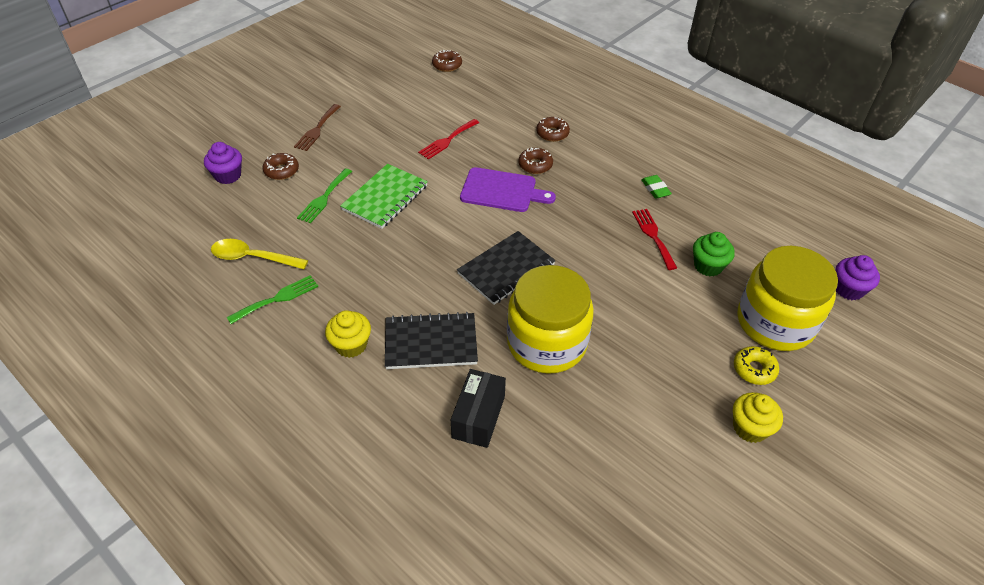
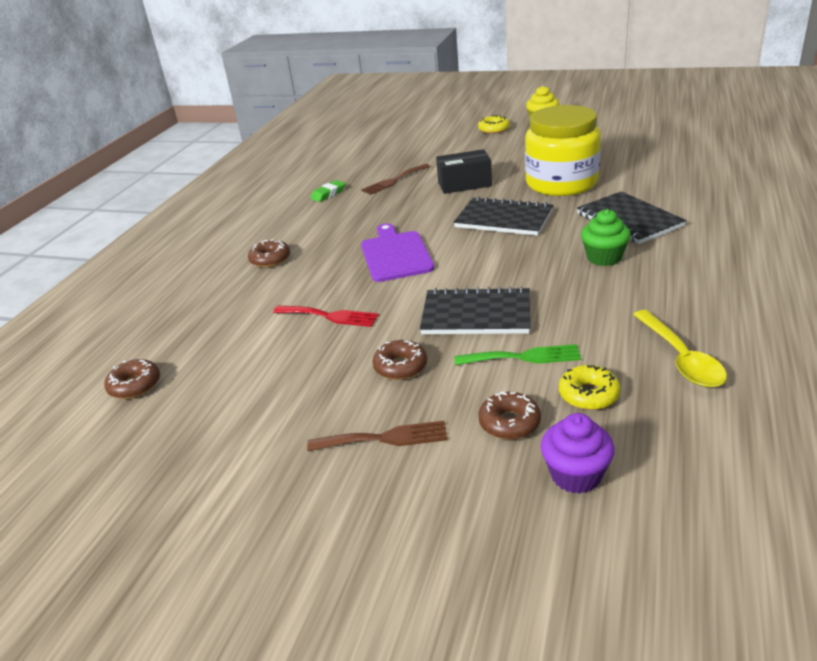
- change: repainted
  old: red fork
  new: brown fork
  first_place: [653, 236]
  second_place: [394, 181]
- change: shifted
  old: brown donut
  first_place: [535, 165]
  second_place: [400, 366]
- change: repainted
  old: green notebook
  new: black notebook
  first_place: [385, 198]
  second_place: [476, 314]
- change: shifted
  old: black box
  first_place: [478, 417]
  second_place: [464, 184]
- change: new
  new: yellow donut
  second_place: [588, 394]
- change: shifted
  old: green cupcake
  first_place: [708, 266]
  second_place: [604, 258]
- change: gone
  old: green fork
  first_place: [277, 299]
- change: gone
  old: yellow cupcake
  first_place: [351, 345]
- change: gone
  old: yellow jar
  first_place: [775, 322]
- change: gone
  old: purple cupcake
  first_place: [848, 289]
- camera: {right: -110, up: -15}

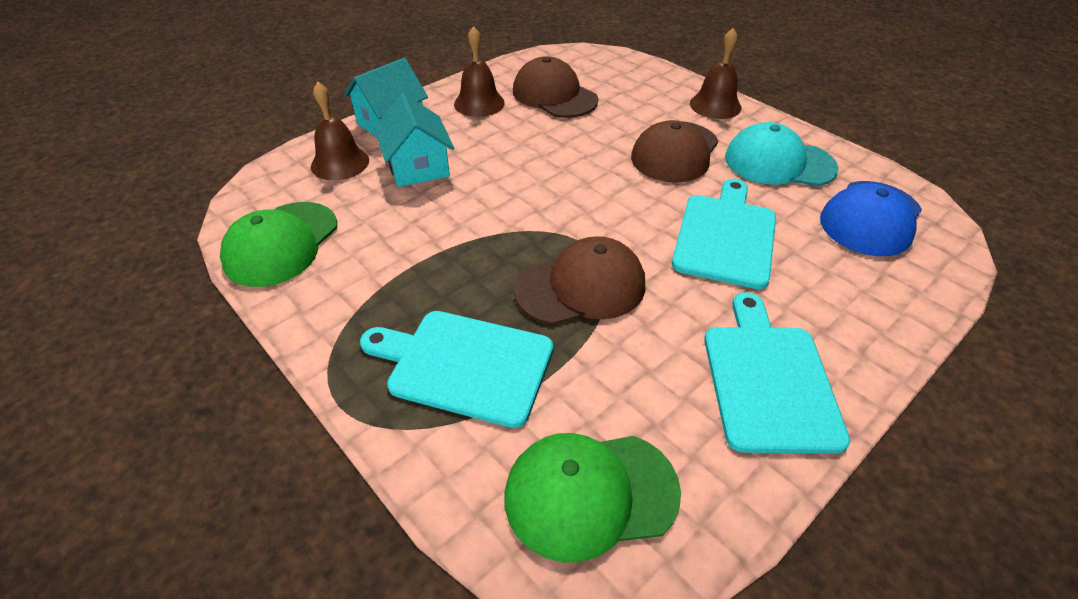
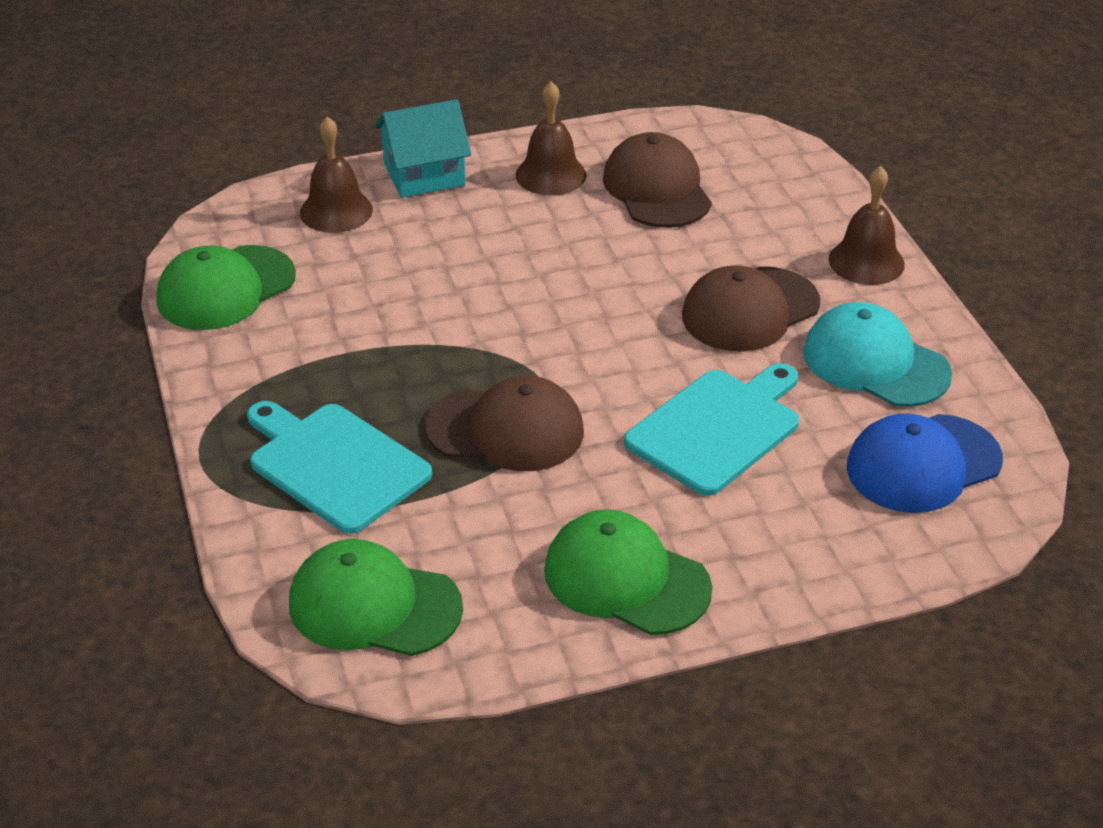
- change: swapped
  old: turquoise cutting board
  new: green cap
  first_place: [768, 380]
  second_place: [626, 579]
- change: gone
  old: turquoise house
  first_place: [418, 167]
- camera: {right: 25, up: -5}

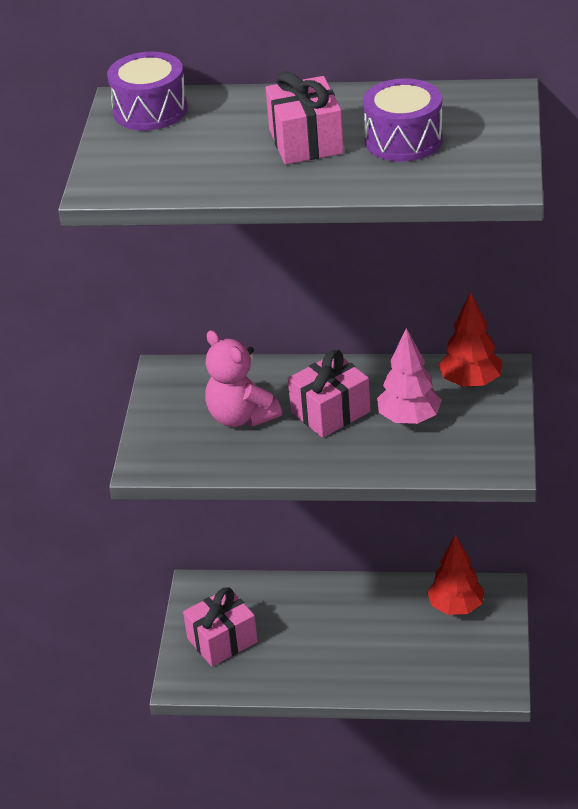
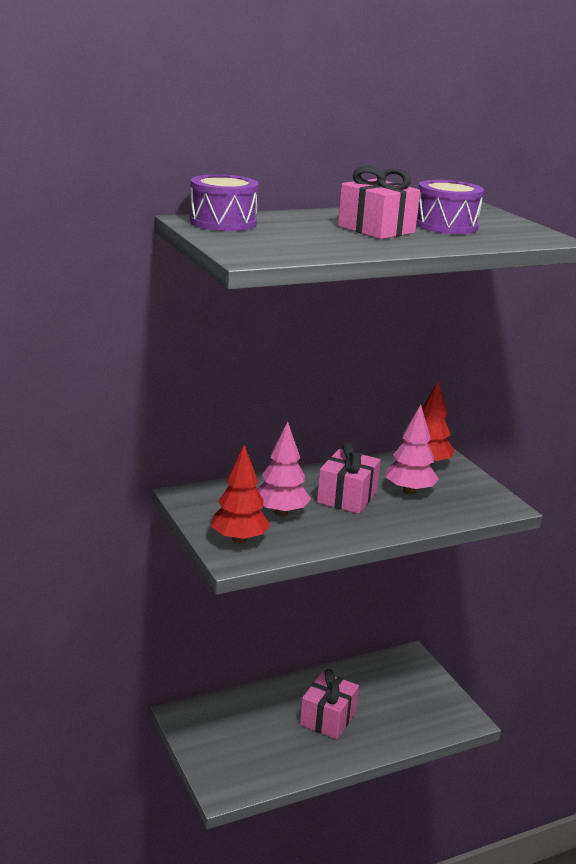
- change: shifted
  old: red tree
  first_place: [456, 607]
  second_place: [239, 539]
- change: swapped
  old: pink teddy bear
  new: pink tree
  first_place: [241, 417]
  second_place: [281, 512]
- change: shifted
  old: pink gift
  first_place: [222, 640]
  second_place: [328, 718]
- camera: {right: -35, up: -15}

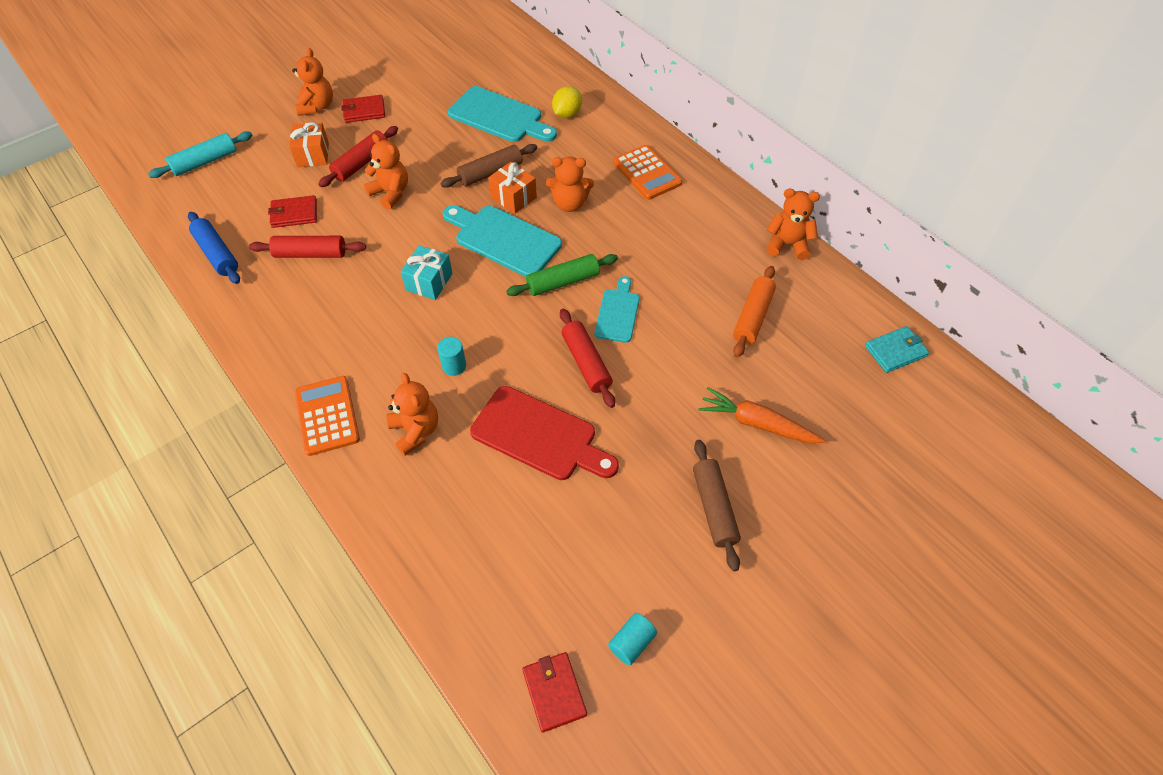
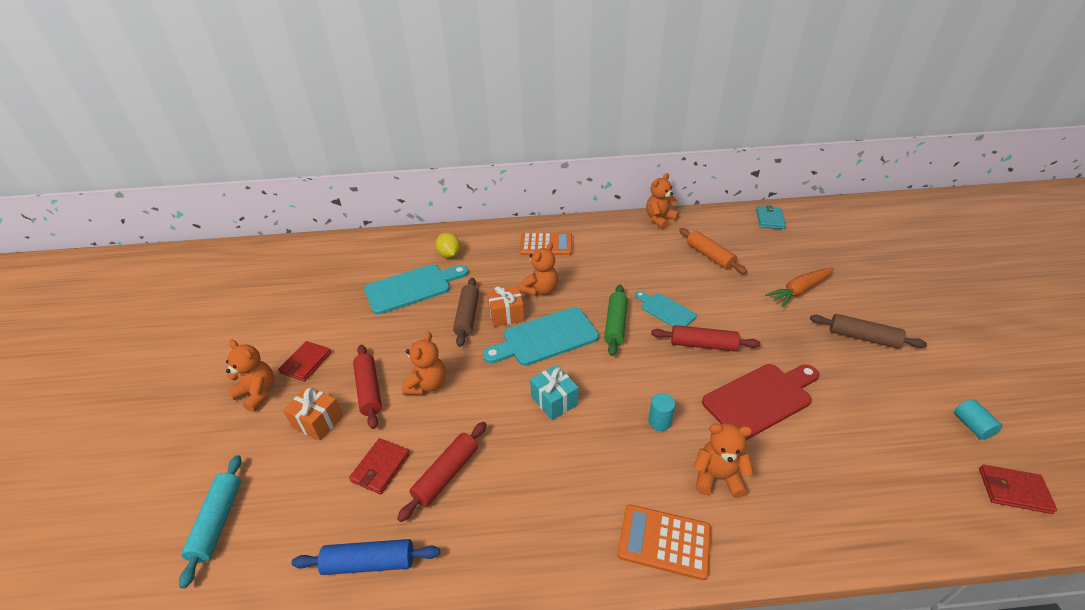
- change: rotated
  old: orange teddy bear
  first_place: [391, 193]
  second_place: [427, 385]
  degrees: 120
- camera: {right: -55, up: -15}

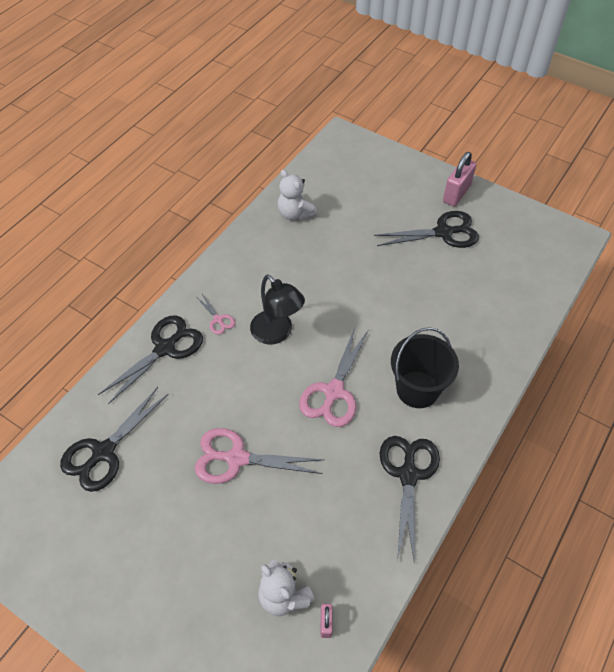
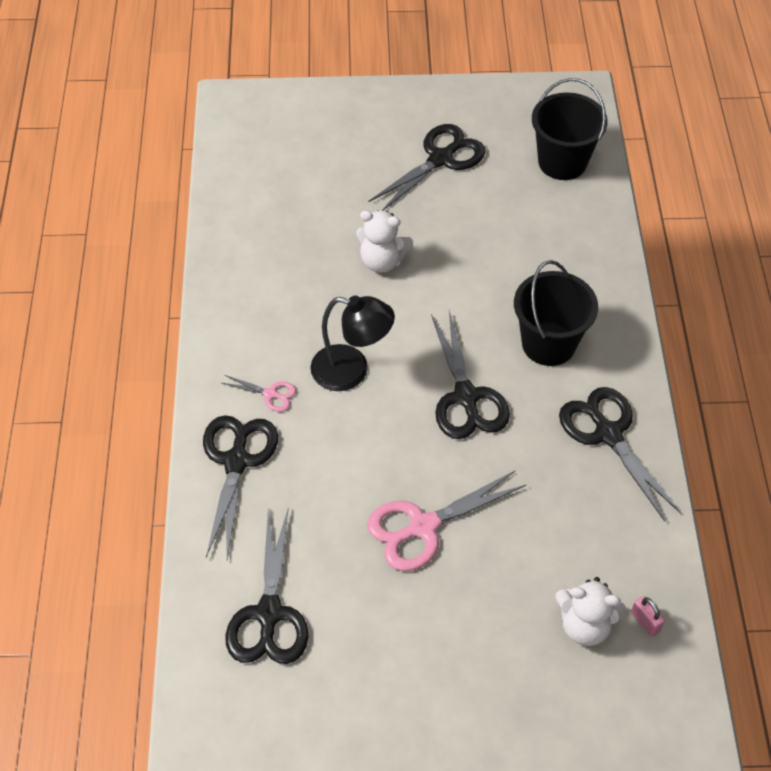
- change: shifted
  old: white teddy bear
  first_place: [295, 214]
  second_place: [382, 261]
- change: repainted
  old: pink scissors
  new: black scissors
  first_place: [333, 392]
  second_place: [466, 397]
- change: new
  new: black bucket
  second_place: [562, 162]
- change: gone
  old: pink padlock
  first_place: [456, 194]
- camera: {right: -35, up: 0}

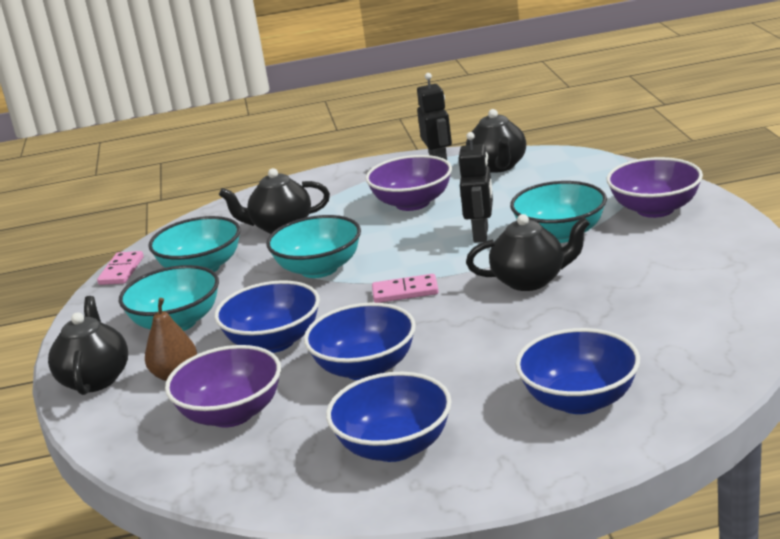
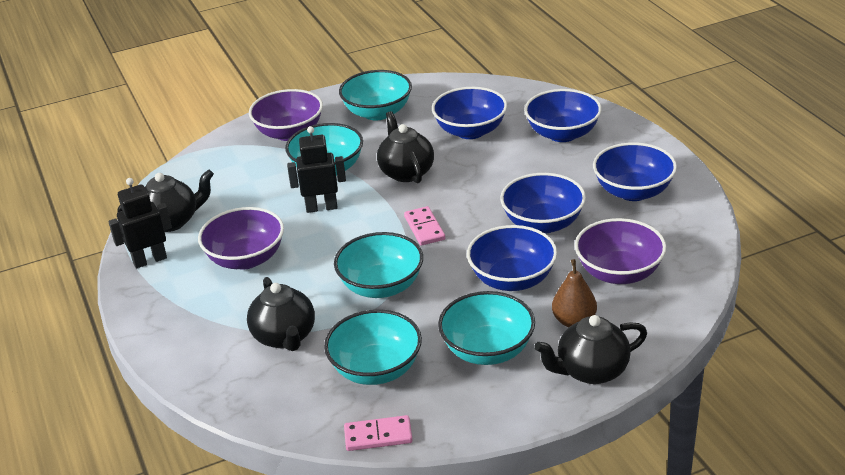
- change: new
  new: turquoise bowl
  second_place: [377, 112]
- change: new
  new: blue bowl
  second_place: [470, 131]
- camera: {right: -105, up: 10}

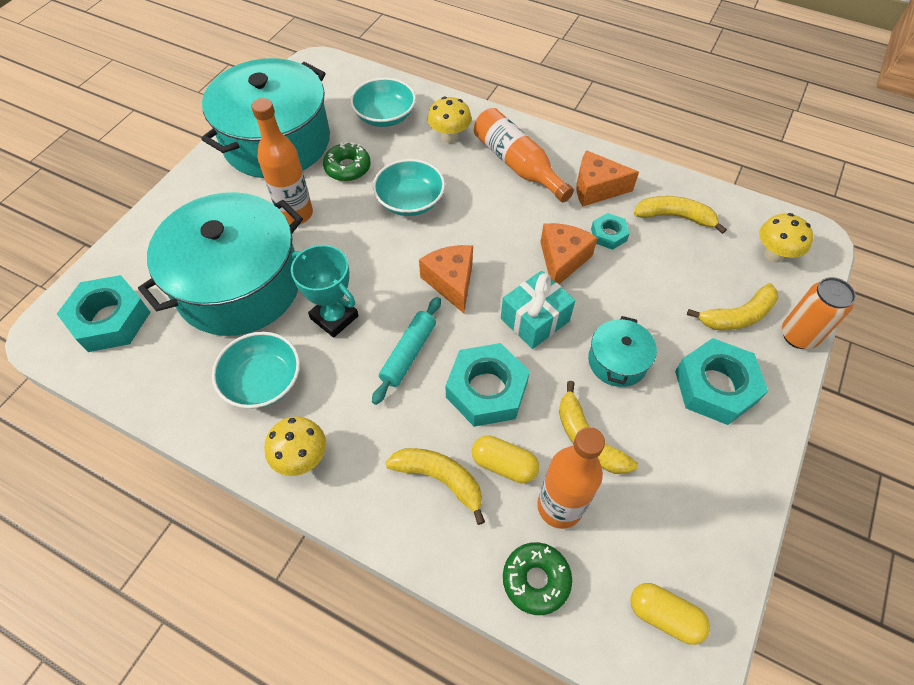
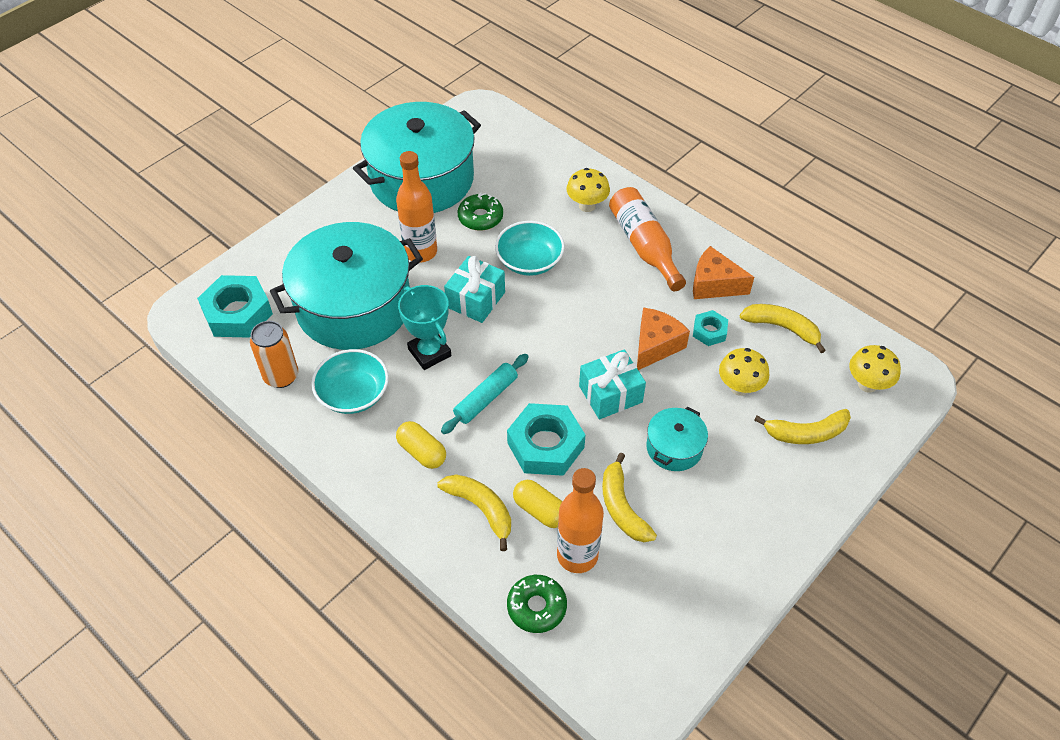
- change: shifted
  old: orange can
  first_place: [798, 336]
  second_place: [281, 376]
- change: shifted
  old: yellow capsule
  first_place: [664, 616]
  second_place: [422, 452]
- change: new
  new: turquoise gift
  second_place: [476, 300]
- change: shifted
  old: yellow mushroom
  first_place: [302, 458]
  second_place: [739, 387]
- change: gone
  old: turquoise bowl
  first_place: [385, 116]
- change: gone
  old: orange cheese
  first_place: [451, 282]
- change: gone
  old: turquoise nut
  first_place: [715, 386]
- camera: {right: 15, up: -5}

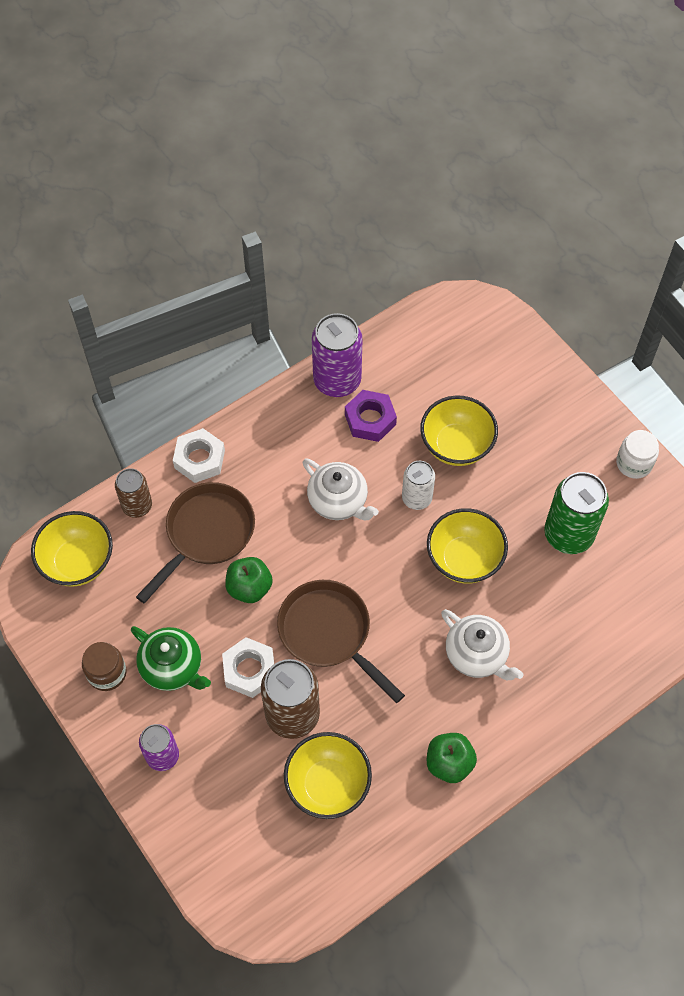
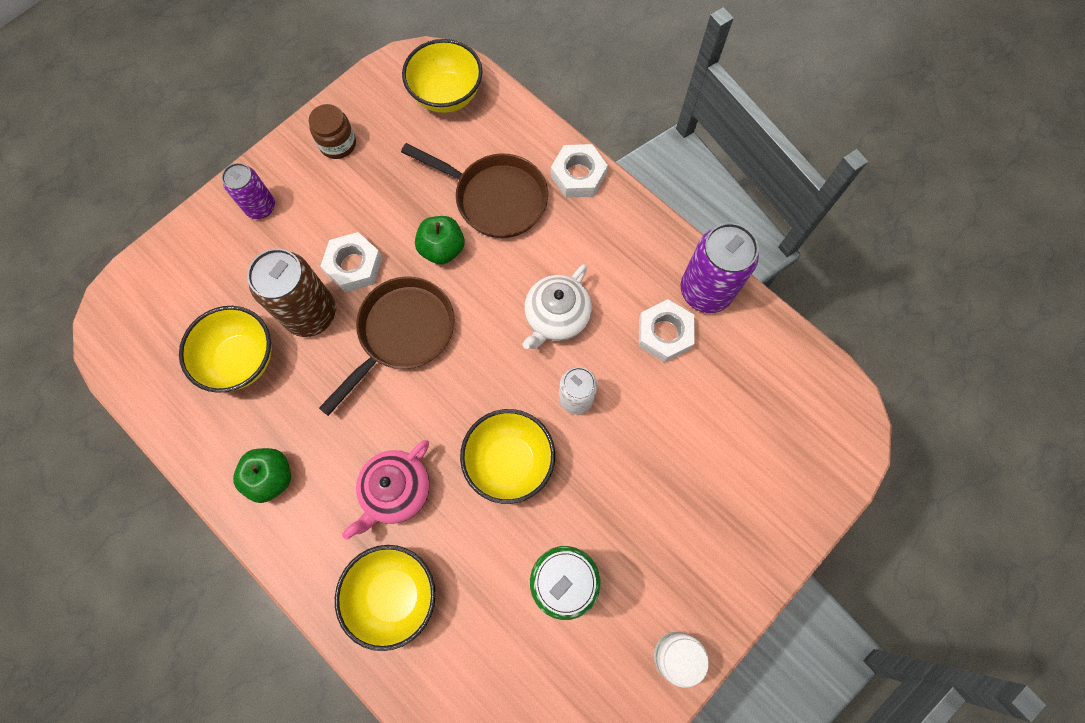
- change: shifted
  old: yellow bowl
  first_place: [456, 445]
  second_place: [394, 595]
- change: repainted
  old: white teapot
  new: pink teapot
  first_place: [477, 655]
  second_place: [396, 491]
- change: repainted
  old: purple nut
  new: white nut
  first_place: [370, 419]
  second_place: [664, 333]
- change: gone
  old: brown can
  first_place: [137, 506]
- change: gone
  old: green teapot
  first_place: [173, 667]
- camera: {right: 80, up: 10}

